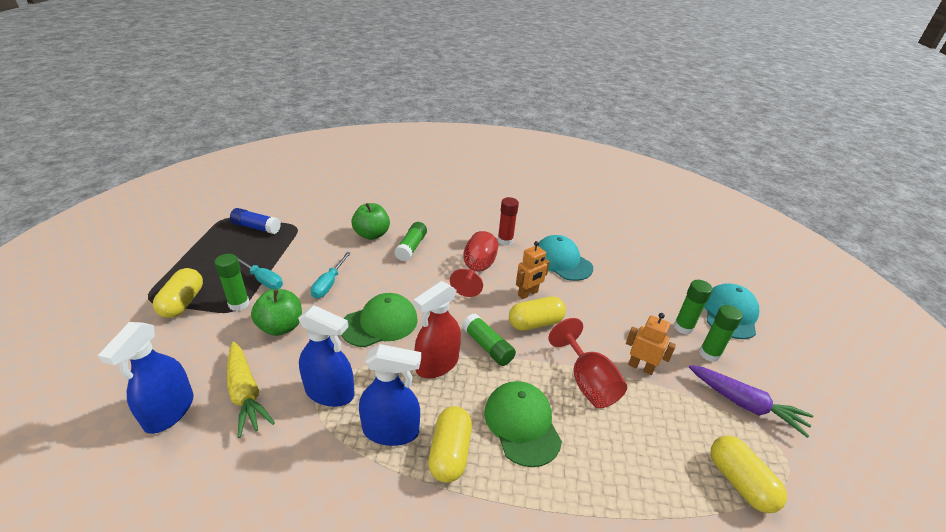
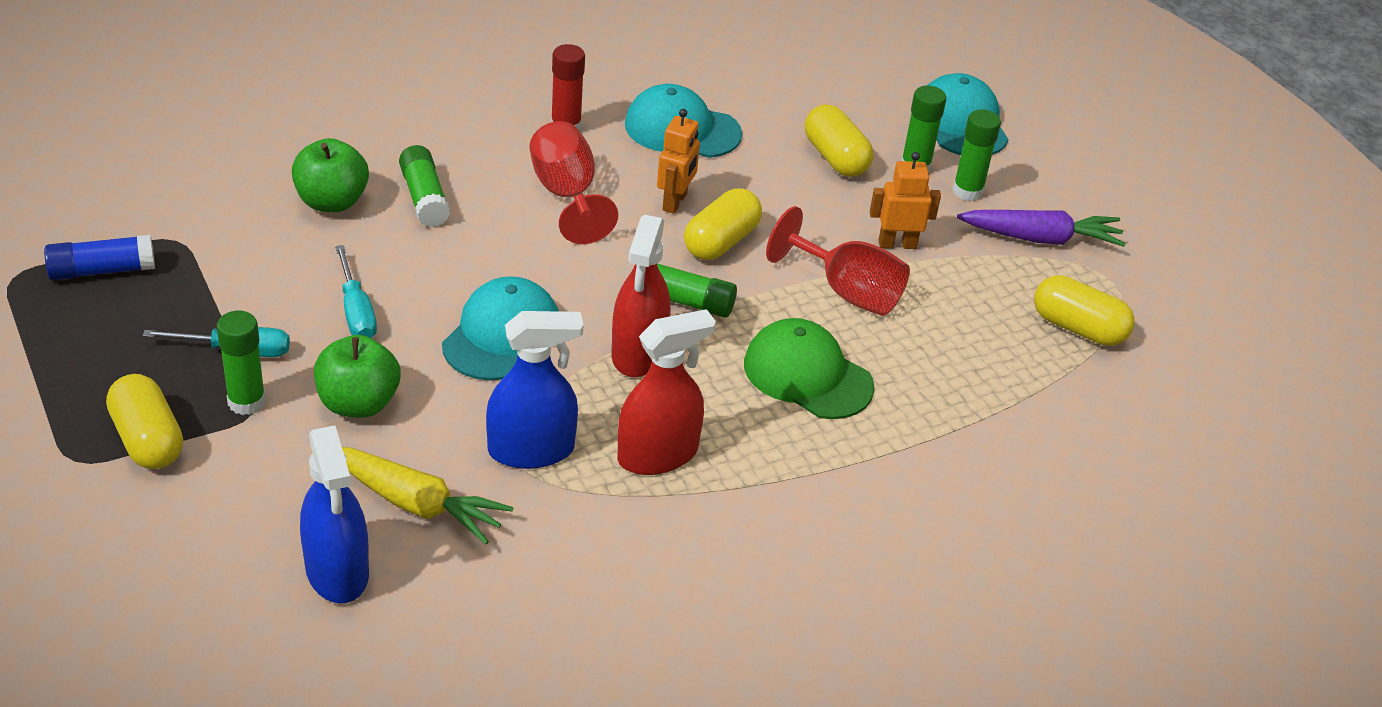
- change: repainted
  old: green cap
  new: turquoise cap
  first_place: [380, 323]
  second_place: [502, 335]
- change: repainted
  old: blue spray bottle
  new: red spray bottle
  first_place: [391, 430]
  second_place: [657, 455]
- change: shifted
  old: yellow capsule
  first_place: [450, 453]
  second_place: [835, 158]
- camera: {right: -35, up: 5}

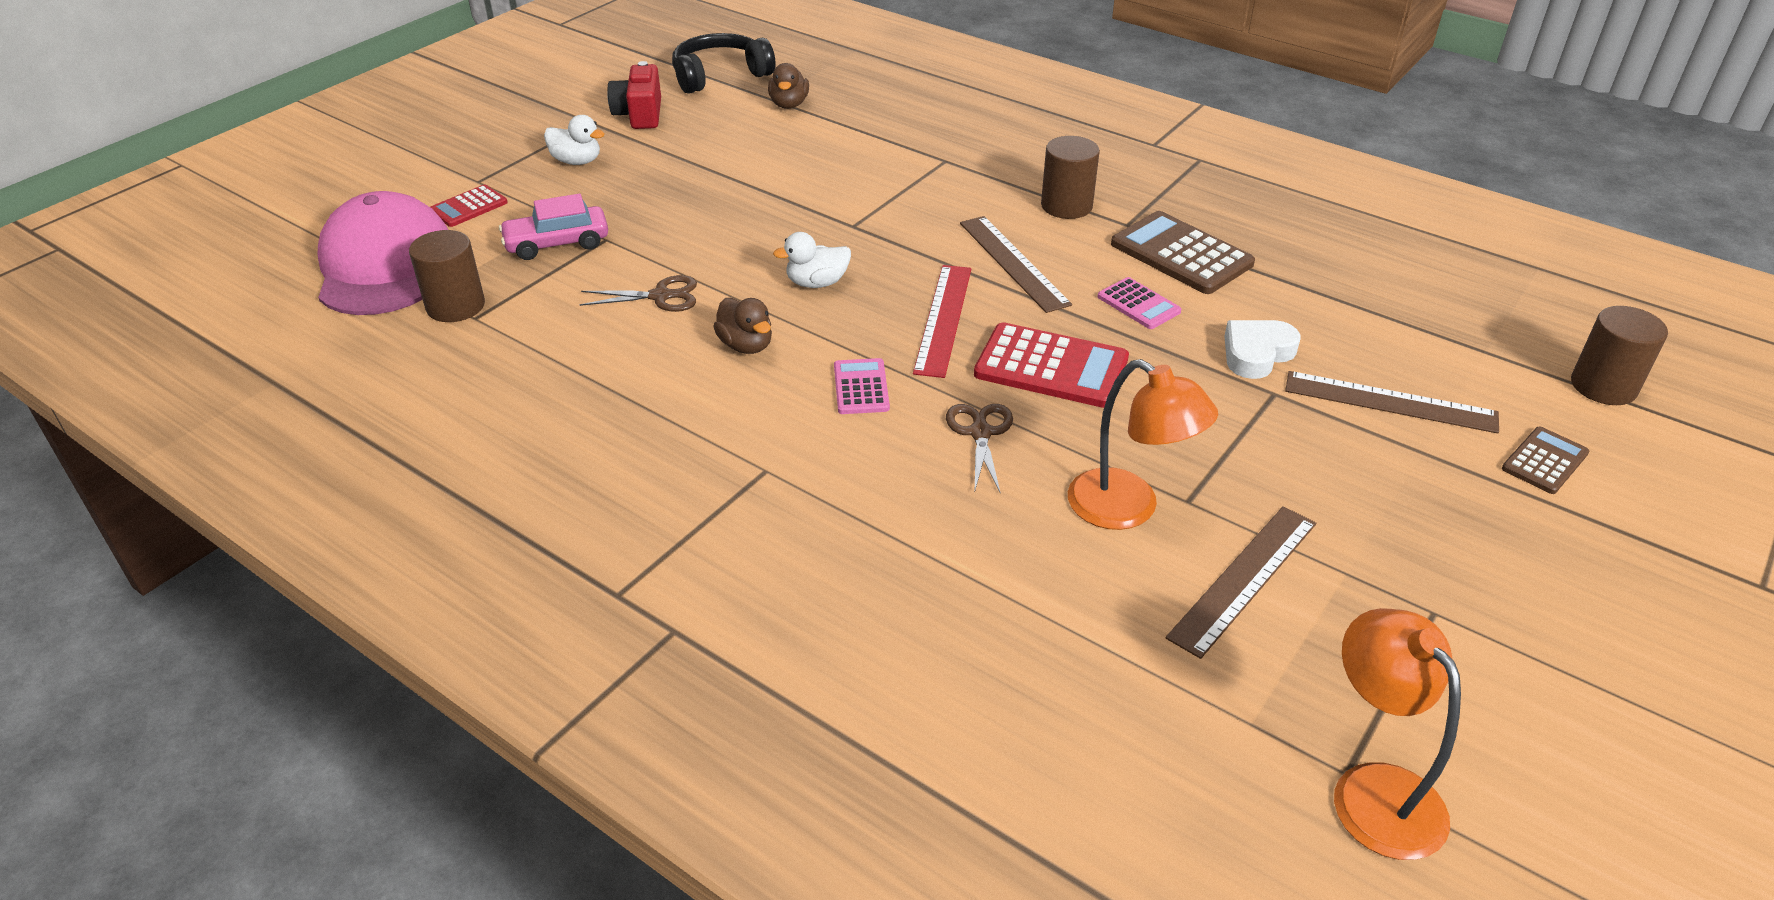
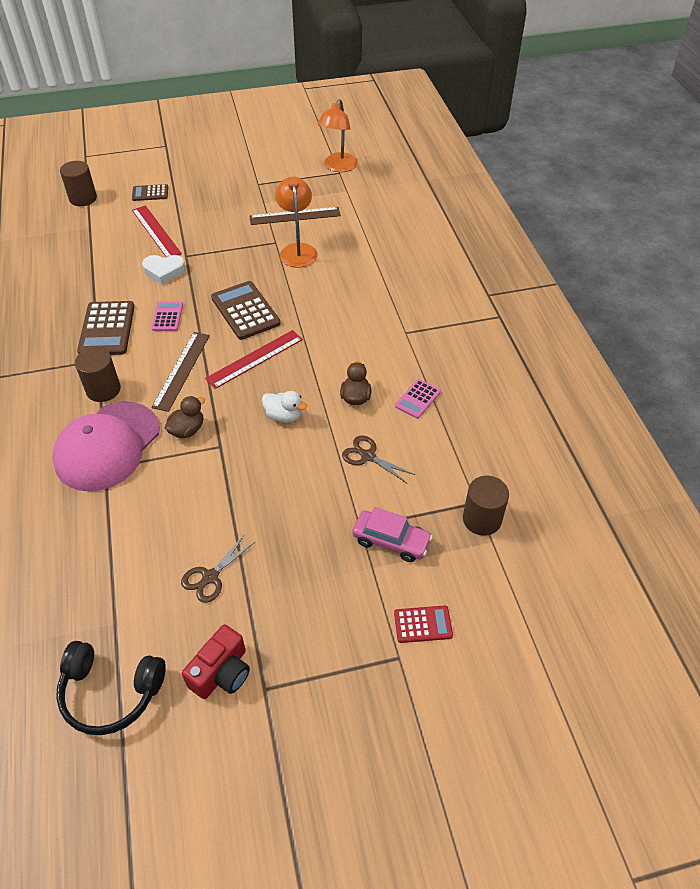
- change: shifted
  old: pink cap
  first_place: [385, 265]
  second_place: [107, 446]
- change: repainted
  old: brown ruler
  new: red ruler
  first_place: [1390, 402]
  second_place: [156, 231]
- change: shifted
  old: brown duck
  first_place: [789, 104]
  second_place: [187, 430]
- change: shifted
  old: brown scissors
  first_place: [980, 433]
  second_place: [210, 577]
- change: repainted
  old: red calculator
  new: brown calculator
  first_place: [1051, 367]
  second_place: [245, 311]
- change: shifted
  old: pink calculator
  first_place: [861, 387]
  second_place: [418, 399]
- change: gone
  old: white duck
  first_place: [577, 161]
- camera: {right: -140, up: 10}

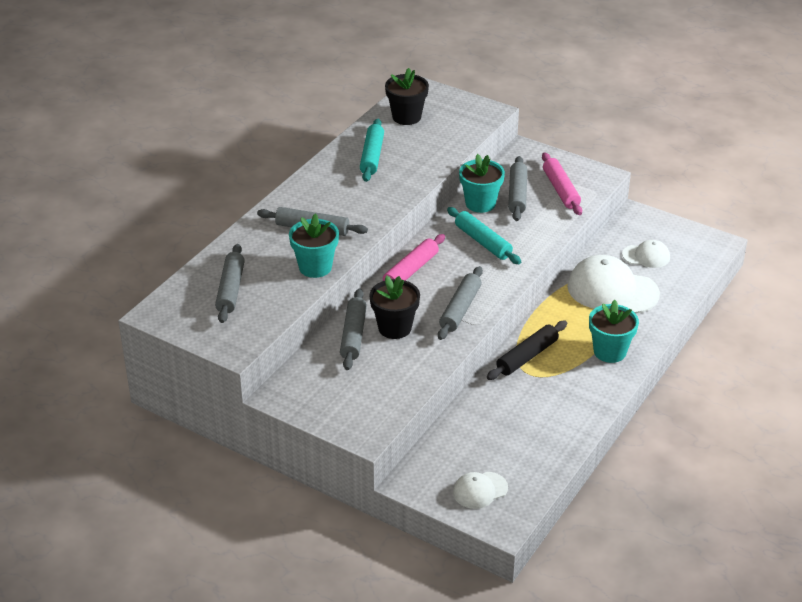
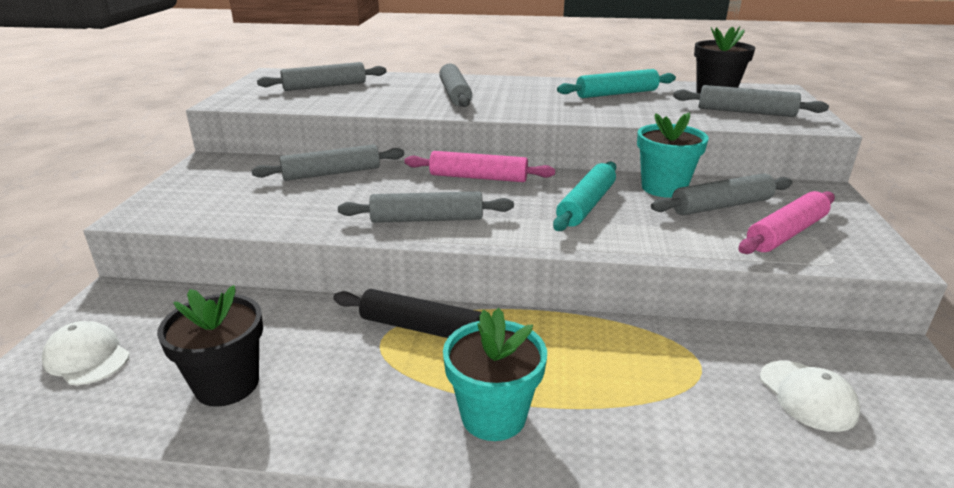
- change: shifted
  old: black flower pot
  first_place: [394, 328]
  second_place: [227, 384]
- change: new
  new: grey rolling pin
  second_place: [745, 112]
- change: gone
  old: turquoise flower pot
  first_place: [315, 267]
- change: gone
  old: white cap
  first_place: [612, 290]
- camera: {right: 65, up: -10}

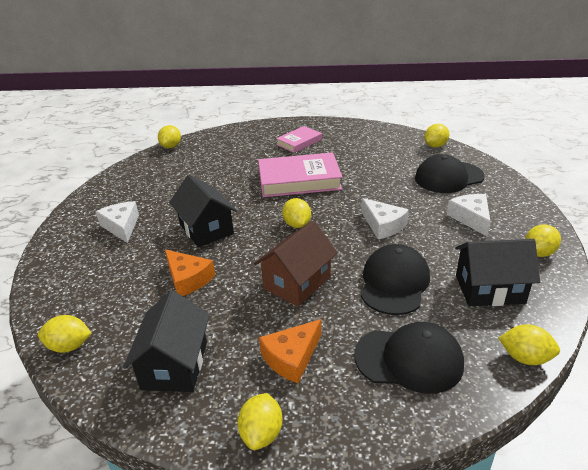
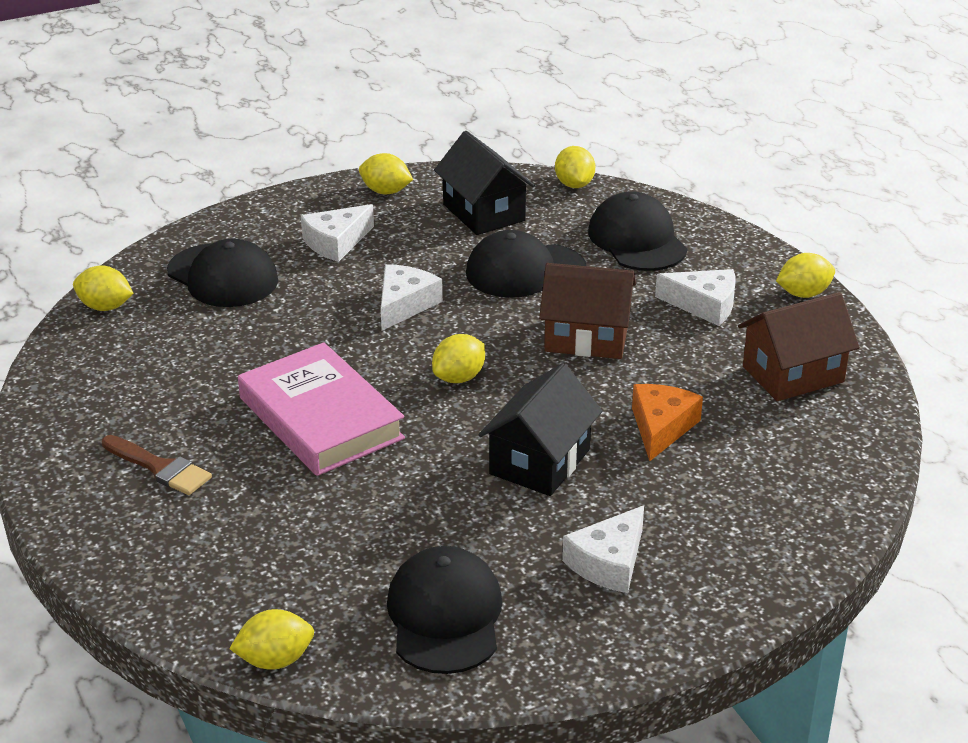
- change: swapped
  old: pink book
  new: brown brush
  first_place: [299, 142]
  second_place: [160, 468]
- change: new
  new: black cap
  second_place: [445, 616]
- change: repainted
  old: orange cheese
  new: white cheese
  first_place: [292, 357]
  second_place: [704, 305]
- change: repainted
  old: black house
  new: brown house
  first_place: [175, 365]
  second_place: [793, 374]
- change: gone
  old: yellow lemon
  first_place: [69, 346]
- camera: {right: -120, up: 0}

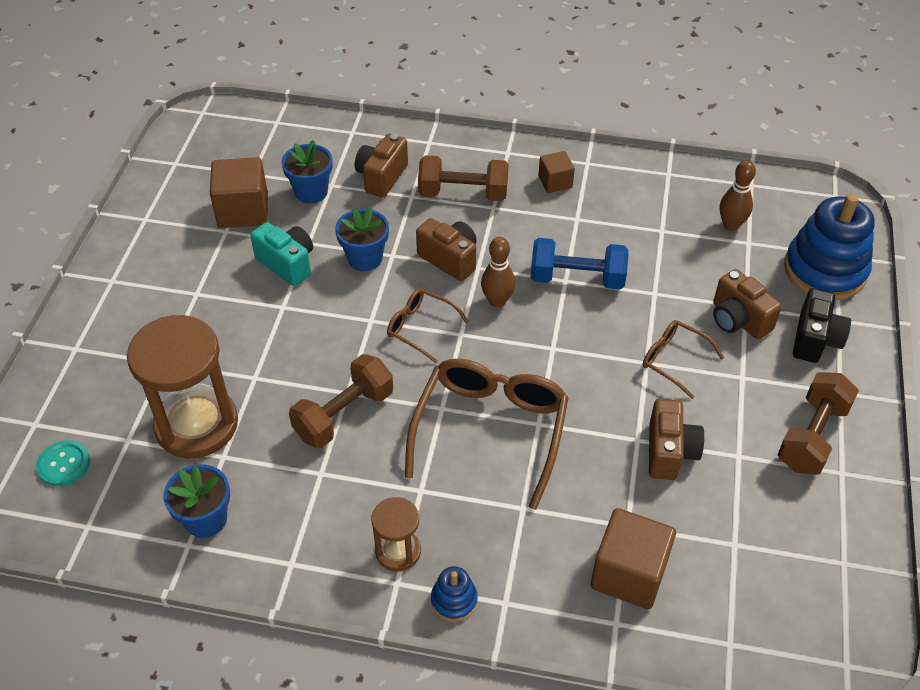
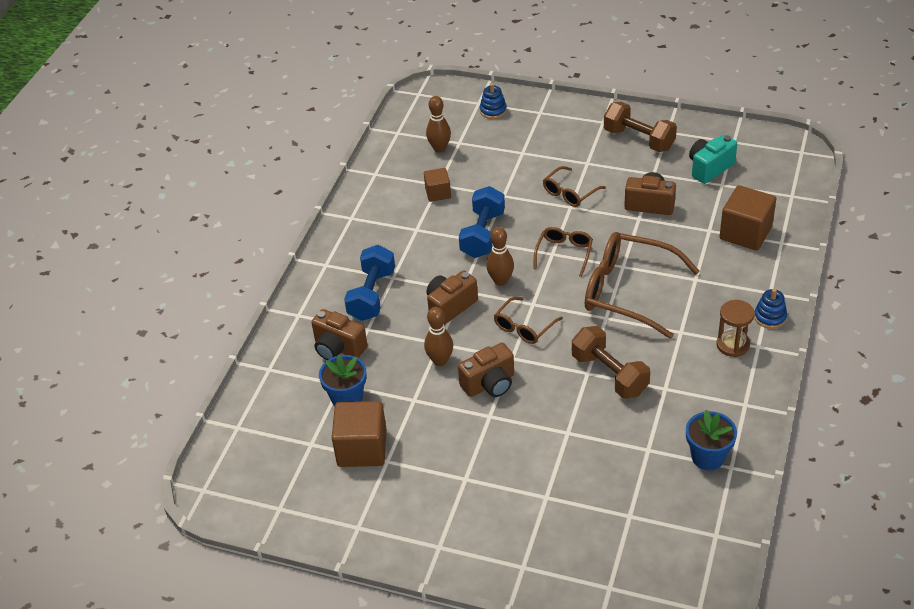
- change: repainted
  old: brown dumbbell
  new: blue dumbbell
  first_place: [463, 193]
  second_place: [372, 295]
- change: shifted
  old: brown cube
  first_place: [555, 182]
  second_place: [438, 193]
- change: swapped
  old: blue flower pot
  new: brown bowling pin
  first_place: [365, 258]
  second_place: [440, 361]
- change: shifted
  old: brown camera
  first_place: [738, 320]
  second_place: [489, 384]
- change: scaled
  old: blue stacking toy
  first_place: [825, 270]
  second_place: [493, 111]
  factor: 0.45
- change: new
  new: brown glasses
  second_place: [564, 253]
- change: shifted
  old: turquoise camera
  first_place: [287, 264]
  second_place: [709, 168]
- change: gone
  old: turquoise button
  first_place: [63, 464]
- change: gone
  old: brown hourglass
  first_place: [196, 425]
- change: gone
  old: black camera
  first_place: [815, 340]
- camera: {right: -80, up: -5}

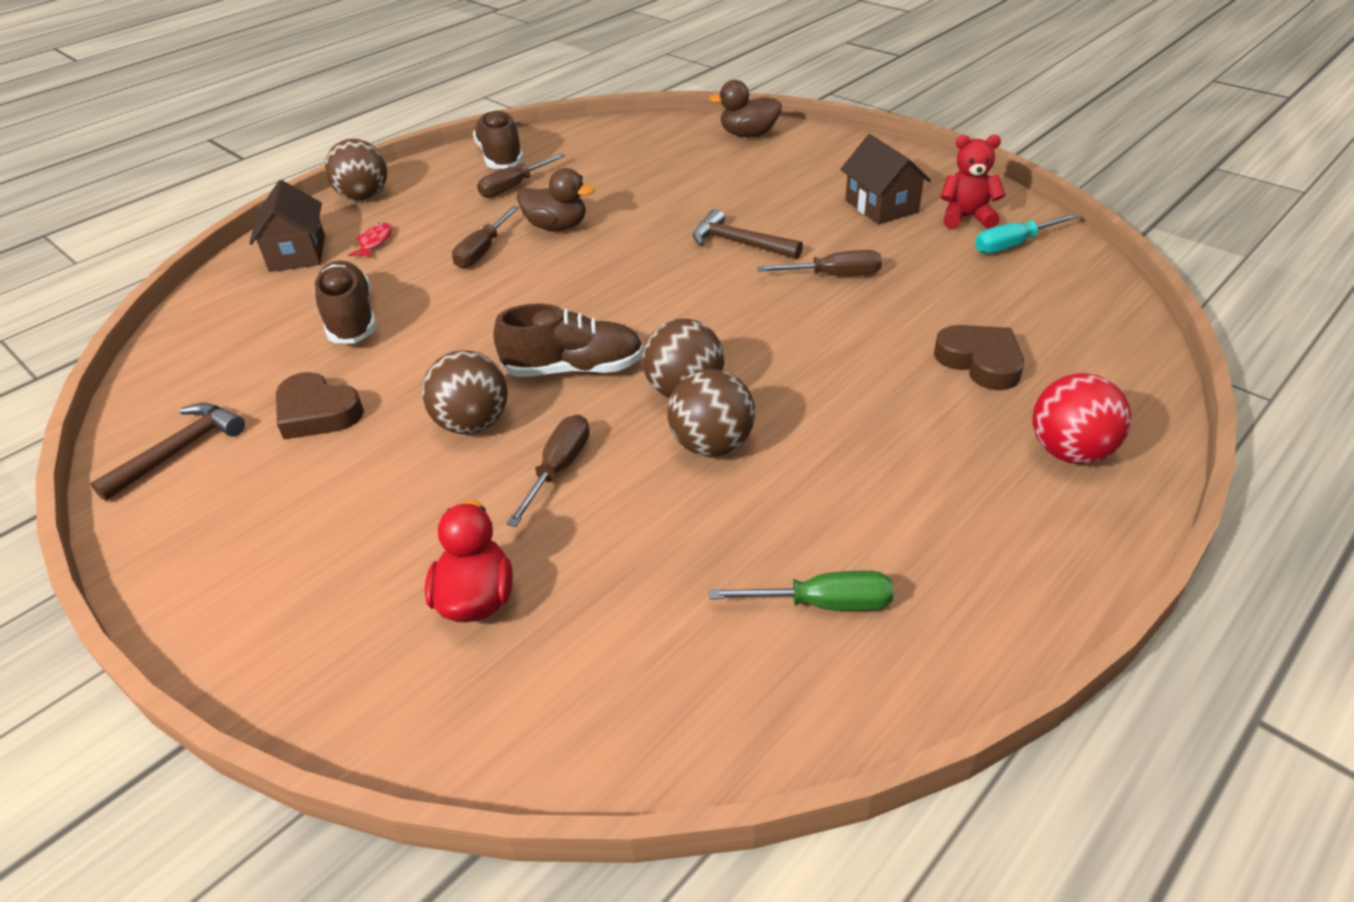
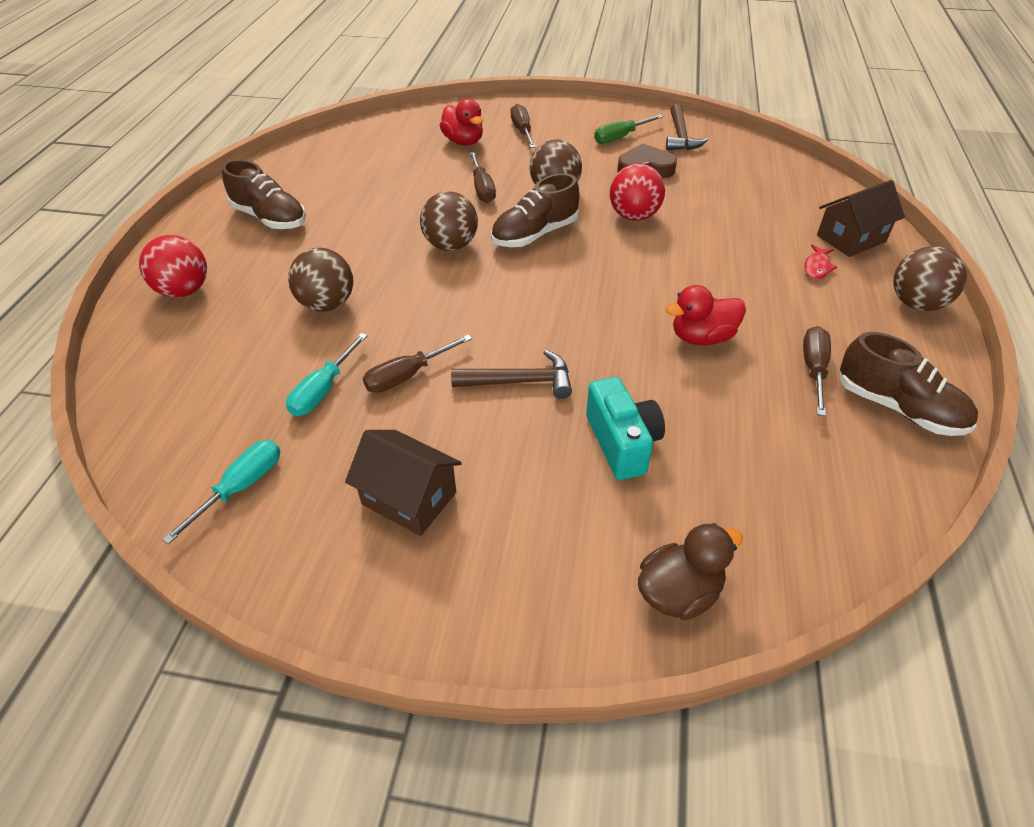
- change: shifted
  old: brown shoe
  first_place: [351, 319]
  second_place: [270, 218]
- change: new
  new: turquoise screwdriver
  second_place: [322, 390]
- change: shifted
  old: brown ball
  first_place: [712, 445]
  second_place: [327, 304]
- change: shifted
  old: brown screwdriver
  first_place: [482, 251]
  second_place: [522, 131]
- change: new
  new: turquoise camera
  second_place: [622, 443]
- change: shifted
  old: green screwdriver
  first_place: [824, 603]
  second_place: [620, 137]
- change: new
  new: red ball
  second_place: [634, 216]
- change: repainted
  old: brown duck
  new: red duck
  first_place: [557, 227]
  second_place: [702, 337]
- change: rotated
  old: red fish
  first_place: [375, 242]
  second_place: [817, 267]
  degrees: 45
- change: rotated
  old: brown house
  first_place: [297, 253]
  second_place: [851, 238]
  degrees: -75
- change: gone
  old: brown heart
  first_place: [980, 362]
- change: gone
  old: red teddy bear
  first_place: [966, 218]
- camera: {right: 145, up: 5}

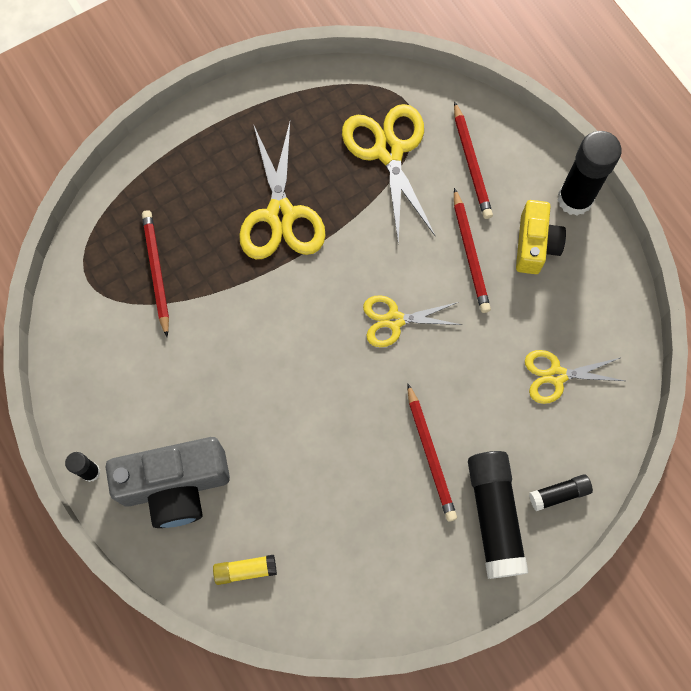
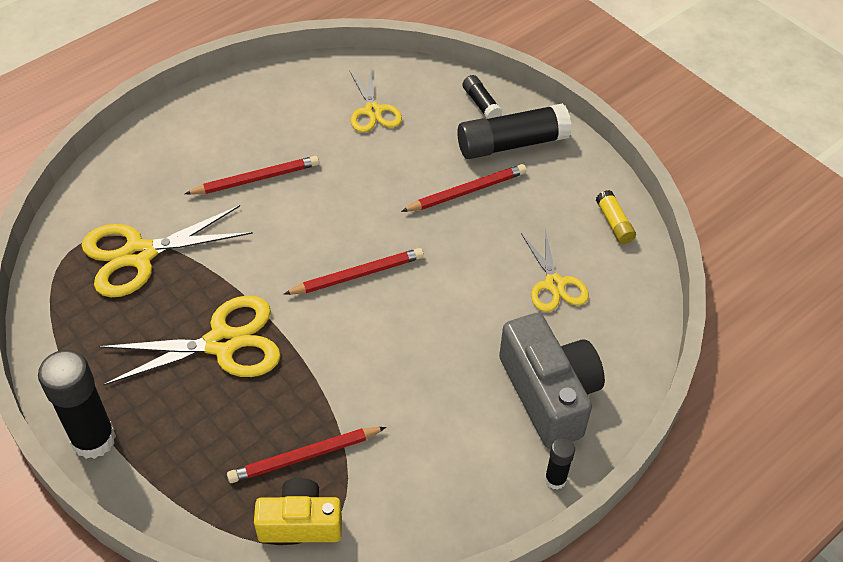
- change: shifted
  old: black glue stick
  first_place: [574, 199]
  second_place: [94, 439]
- change: shifted
  old: yellow camera
  first_place: [535, 245]
  second_place: [300, 523]
- change: shifted
  old: red pencil
  first_place: [471, 163]
  second_place: [357, 275]
- change: shifted
  old: yellow scissors
  first_place: [394, 320]
  second_place: [554, 284]
- change: shifted
  old: yellow glue stick
  first_place: [245, 570]
  second_place: [614, 223]
- camera: {right: -100, up: -20}

